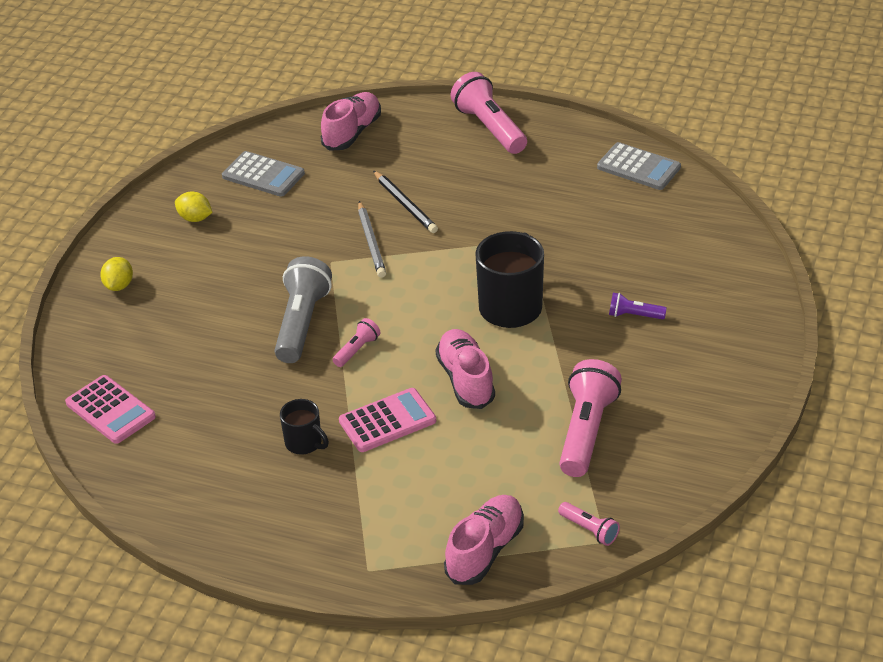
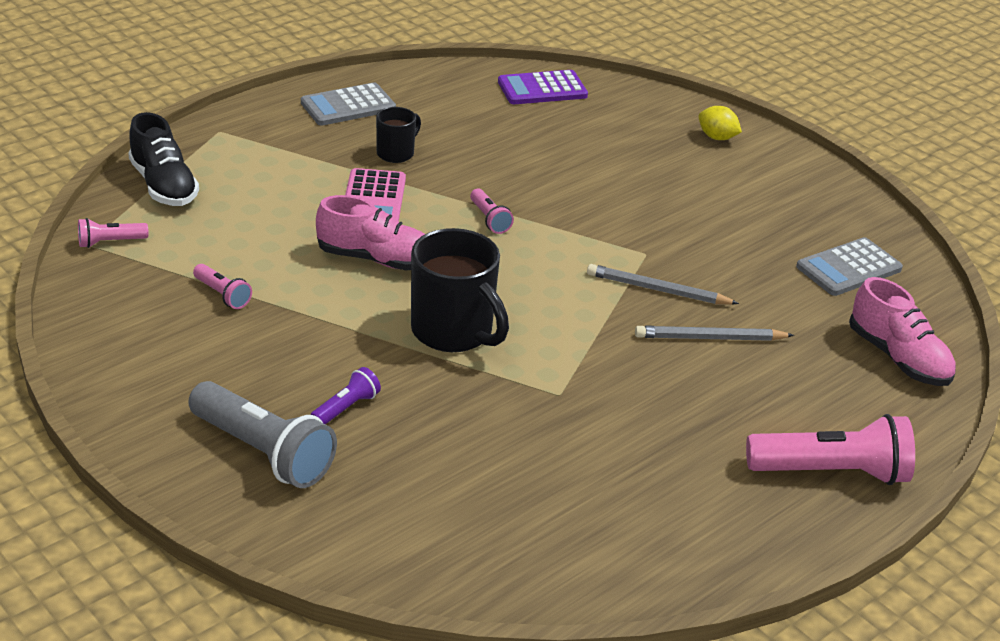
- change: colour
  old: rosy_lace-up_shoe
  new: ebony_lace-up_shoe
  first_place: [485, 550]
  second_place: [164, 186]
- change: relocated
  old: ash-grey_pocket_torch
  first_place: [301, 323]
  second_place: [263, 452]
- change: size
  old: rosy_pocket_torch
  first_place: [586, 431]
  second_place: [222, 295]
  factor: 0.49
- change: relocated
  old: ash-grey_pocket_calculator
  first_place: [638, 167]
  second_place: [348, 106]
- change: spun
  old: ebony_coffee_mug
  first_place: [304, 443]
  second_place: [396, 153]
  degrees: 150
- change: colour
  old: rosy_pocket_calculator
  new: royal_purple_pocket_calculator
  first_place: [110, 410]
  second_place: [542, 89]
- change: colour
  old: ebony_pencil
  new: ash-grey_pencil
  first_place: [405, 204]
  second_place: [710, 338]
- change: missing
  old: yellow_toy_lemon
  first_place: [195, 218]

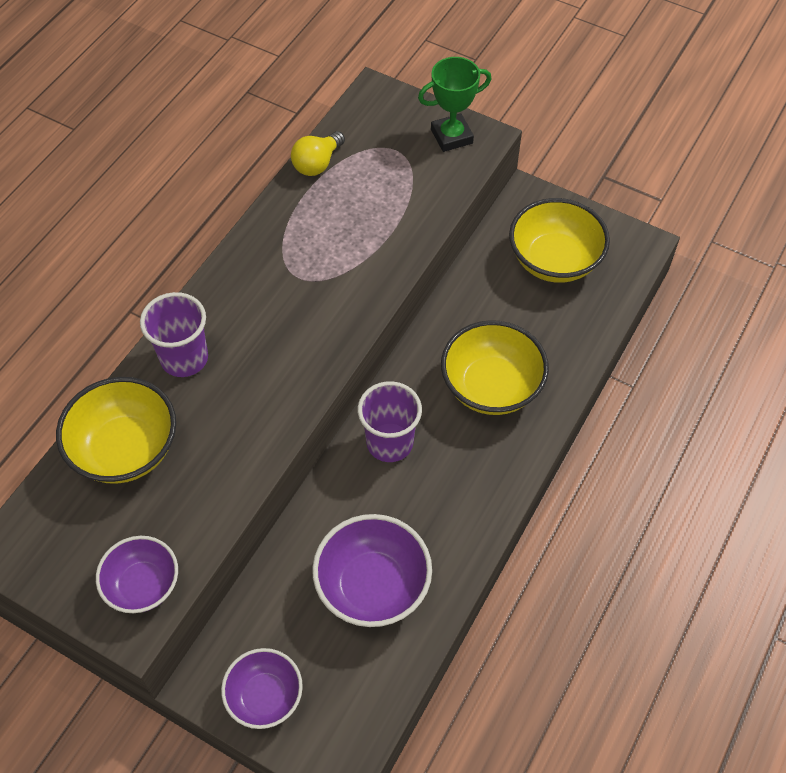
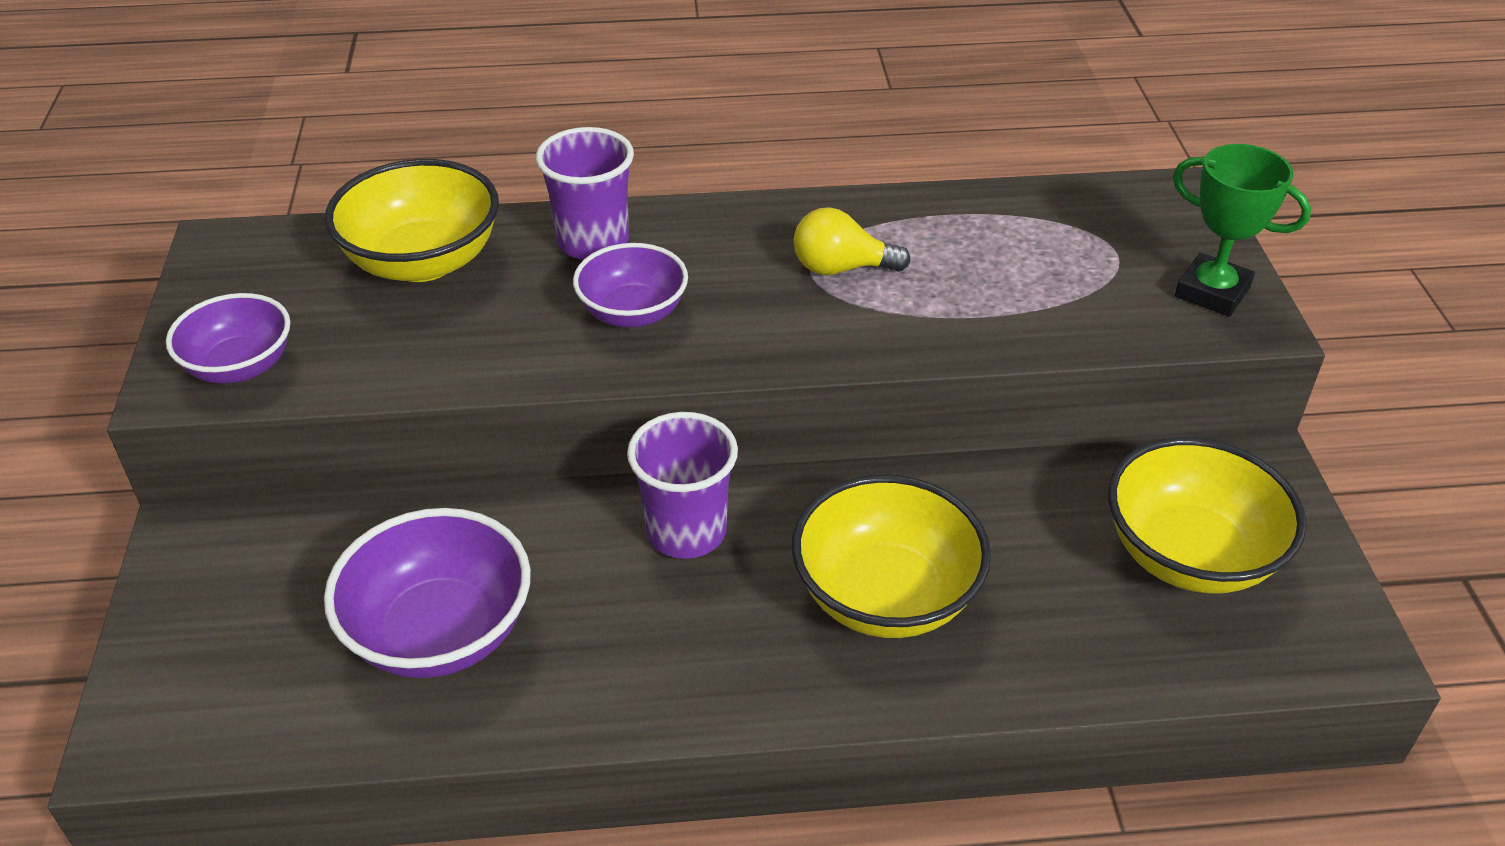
- change: relocated
  old: royal_purple_bowl
  first_place: [265, 696]
  second_place: [633, 313]
- change: relocated
  old: yellow_bulb
  first_place: [317, 164]
  second_place: [841, 268]

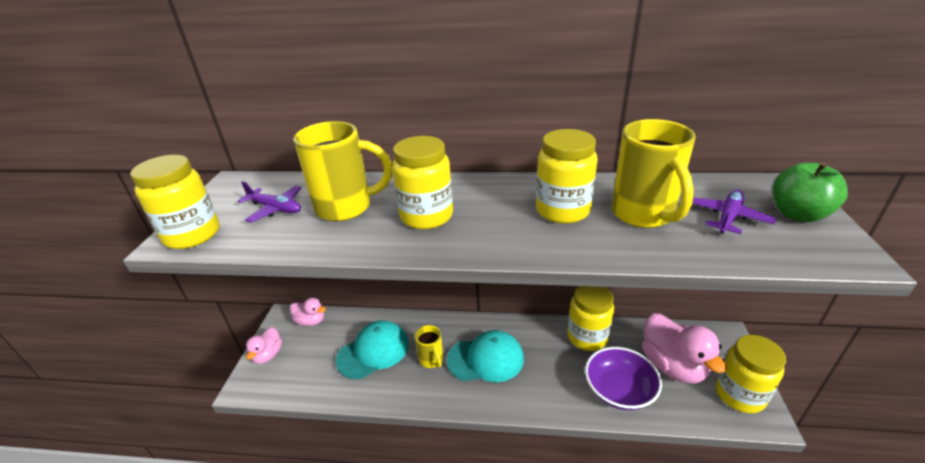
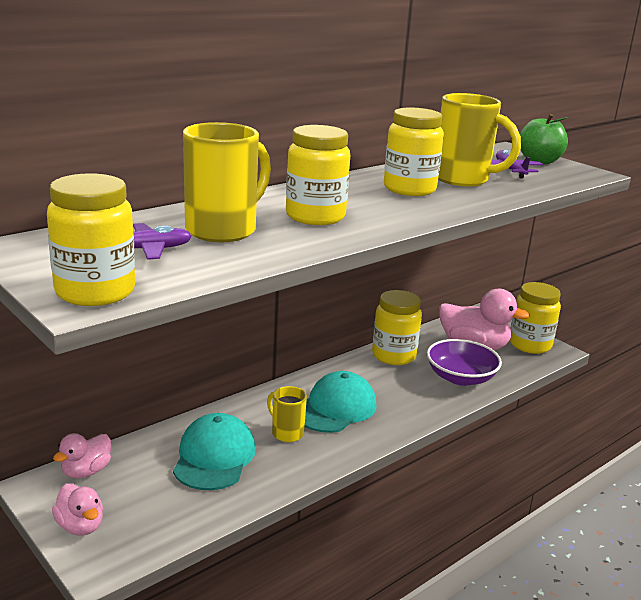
- change: spun
  old: rosy_toy_duck
  first_place: [311, 321]
  second_place: [86, 471]
  degrees: 150
- change: spun
  old: yellow_coffee_mug
  first_place: [431, 360]
  second_place: [286, 433]
  degrees: -150

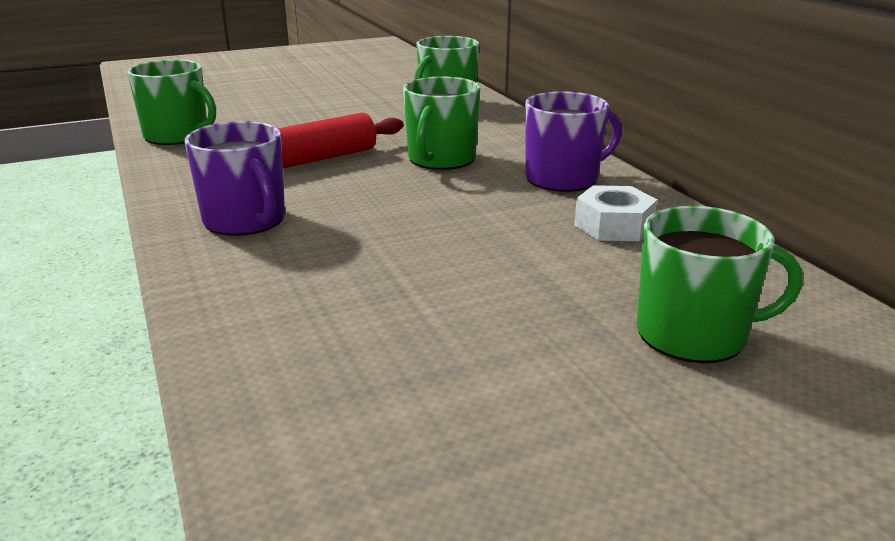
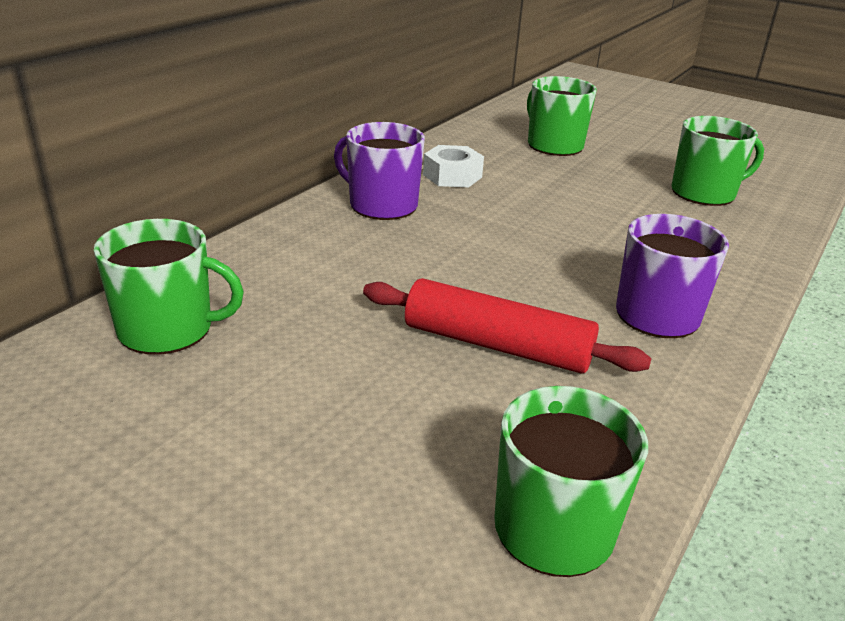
- change: relocated
  old: green_coffee_mug
  first_place: [441, 159]
  second_place: [704, 193]

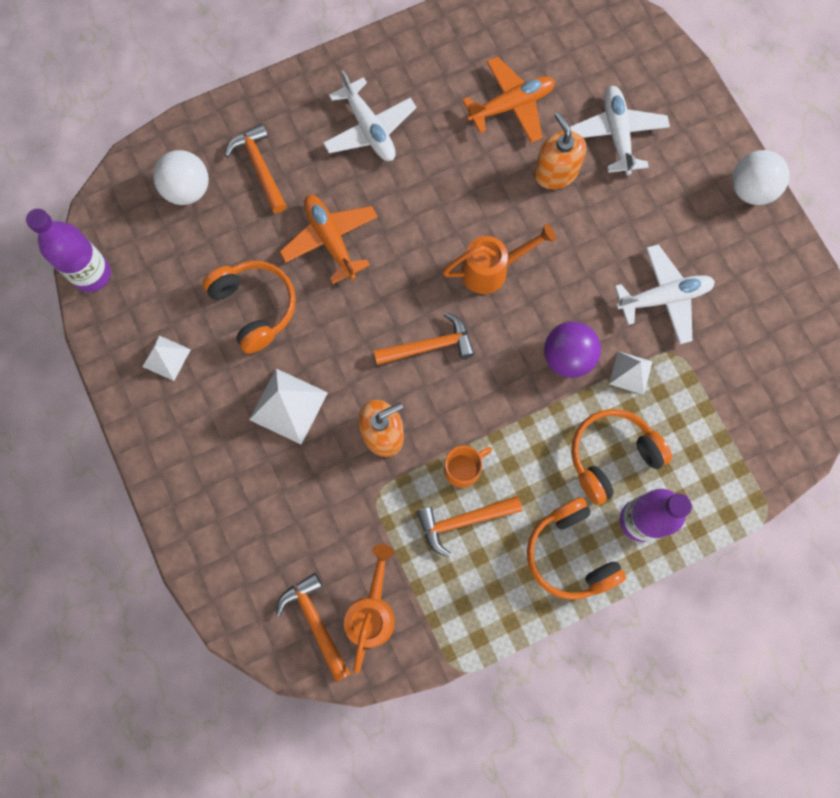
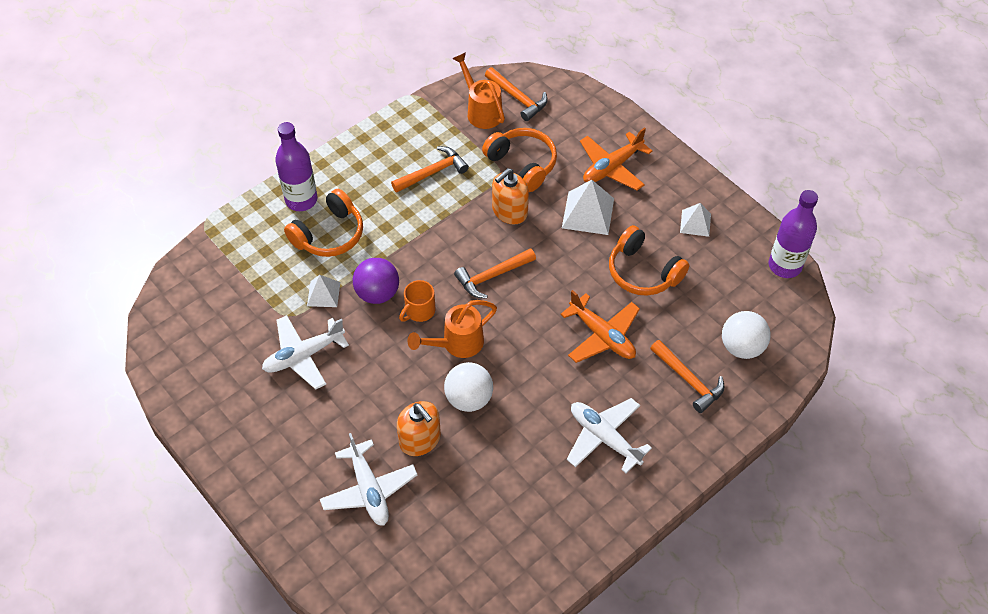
- change: relocated
  old: bright_orange_coffee_mug
  first_place: [463, 468]
  second_place: [419, 311]
- change: relocated
  old: white_play_ball
  first_place: [750, 189]
  second_place: [469, 398]
- change: spun
  old: bright_orange_sprinkling_can
  first_place: [372, 612]
  second_place: [481, 111]
  degrees: 150
- change: relocated
  old: bright_orange_over-ear_headphones
  first_place: [570, 554]
  second_place: [522, 164]
- change: relocated
  old: bright_orange_toy_plane
  first_place: [511, 106]
  second_place: [612, 167]

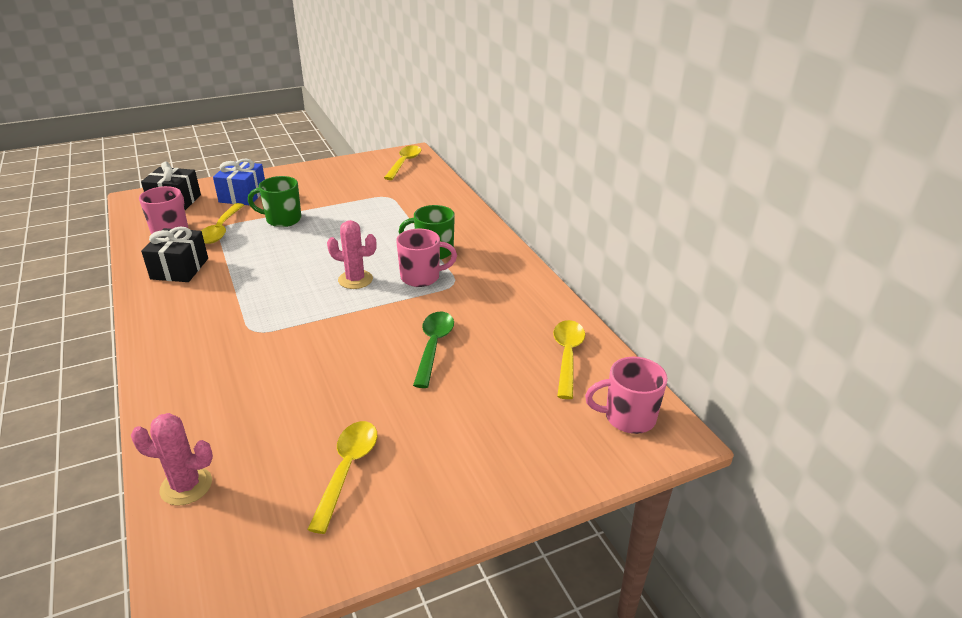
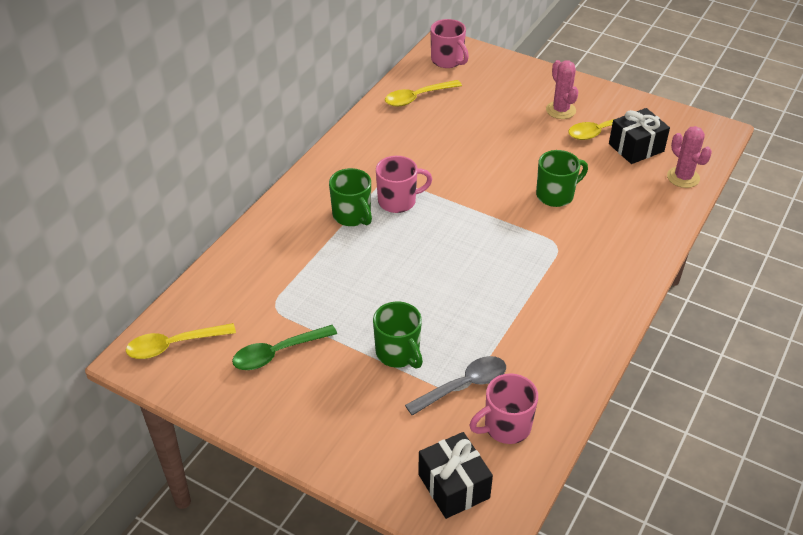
- change: relocated
  old: green_teaspoon
  first_place: [433, 346]
  second_place: [277, 353]
- change: spun
  old: rosy_coffee_mug
  first_place: [421, 277]
  second_place: [398, 201]
  degrees: 120
- change: colour
  old: yellow_teaspoon
  new: ash-grey_teaspoon
  first_place: [221, 230]
  second_place: [464, 385]
- change: appeared
  new: green_coffee_mug
  second_place: [556, 195]
- change: relocated
  old: rosy_cactus
  first_place: [355, 280]
  second_place: [560, 110]
- change: relocated
  old: ebony_present
  first_place: [180, 269]
  second_place: [636, 147]
- change: missing
  old: cobalt_present
  first_place: [243, 195]

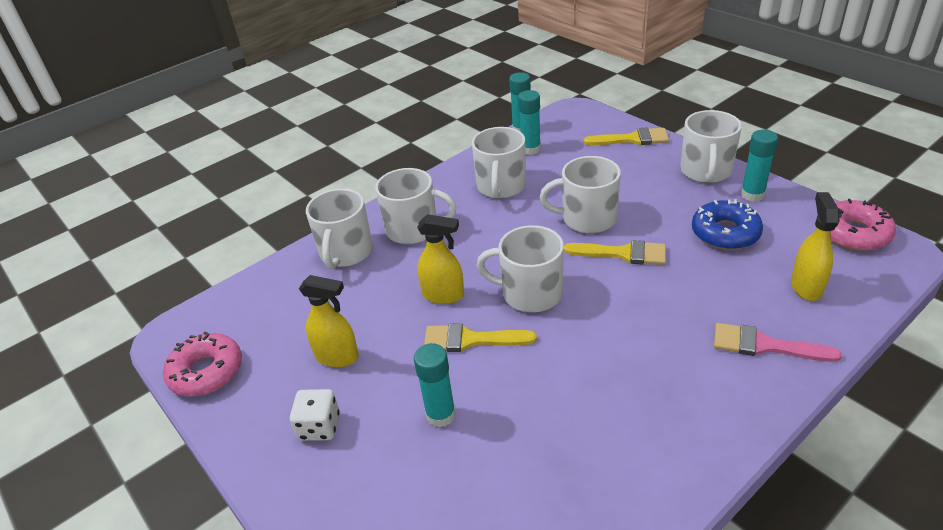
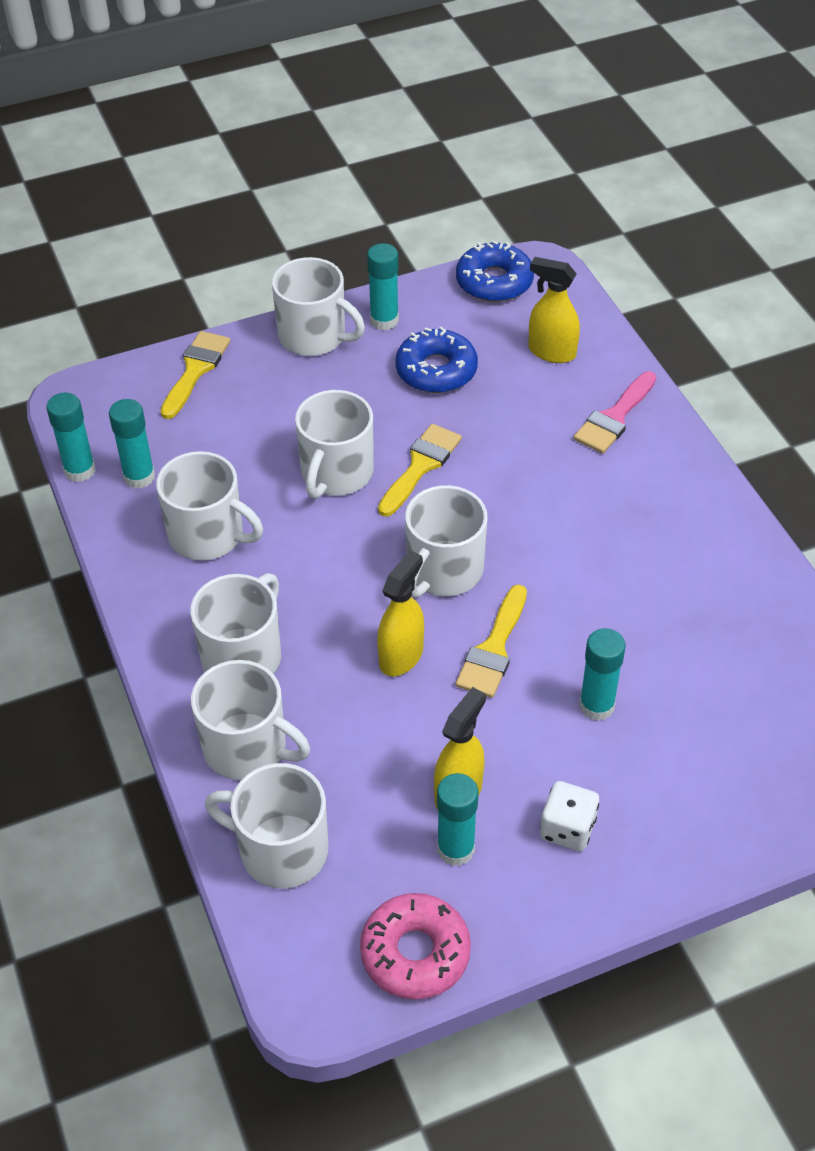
- change: appeared
  new: white_coffee_mug
  second_place: [281, 850]
- change: appeared
  new: aqua_stick_of_glue
  second_place: [455, 849]
- change: colour
  old: rosy_donut
  new: cobalt_donut
  first_place: [854, 233]
  second_place: [494, 282]

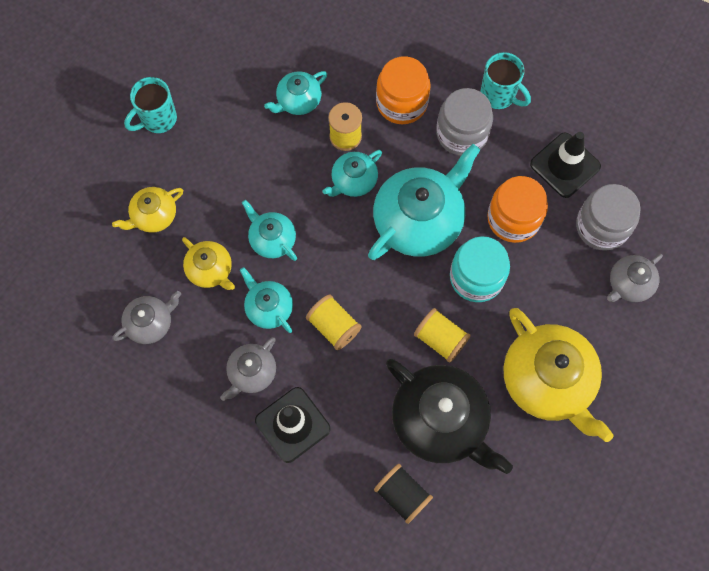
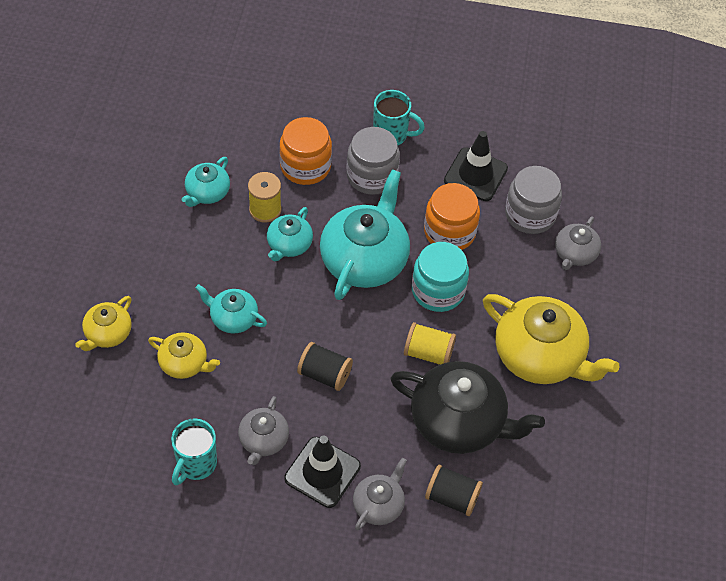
- change: relocated
  old: aqua_coffee_mug
  first_place: [157, 119]
  second_place: [195, 464]
- change: colour
  old: yellow_reel_of_thread
  new: ebony_reel_of_thread
  first_place: [333, 326]
  second_place: [324, 374]
- change: relocated
  old: ash-grey_teapot
  first_place: [150, 323]
  second_place: [378, 505]
- change: missing
  old: aqua_teapot
  first_place: [269, 308]

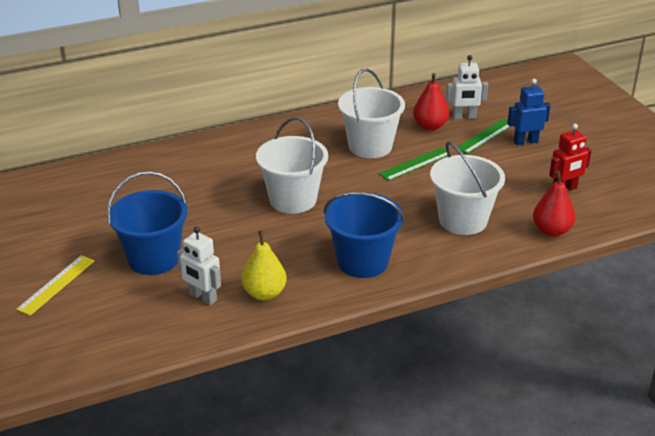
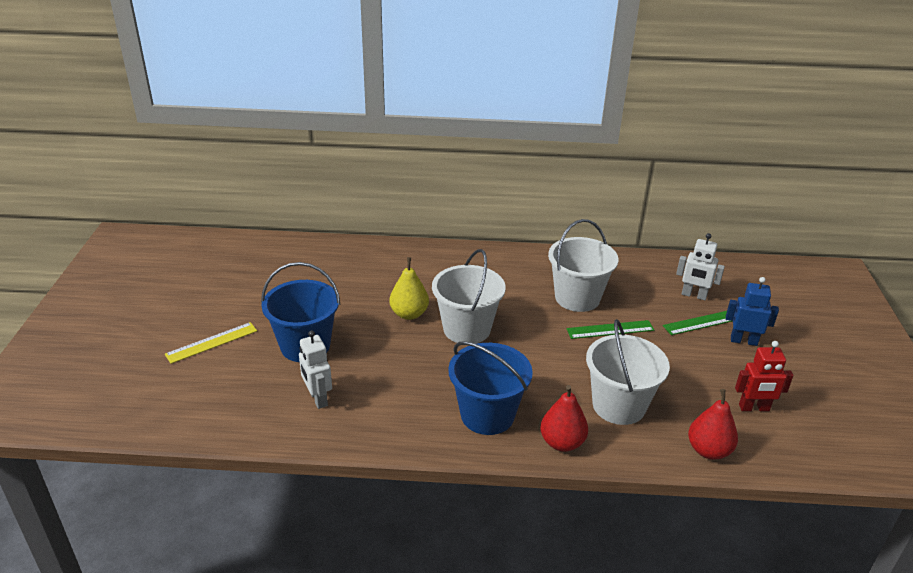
- change: relocated
  old: yellow_toy_pear
  first_place: [264, 293]
  second_place: [409, 314]
- change: relocated
  old: crimson_toy_pear
  first_place: [430, 126]
  second_place: [562, 442]

